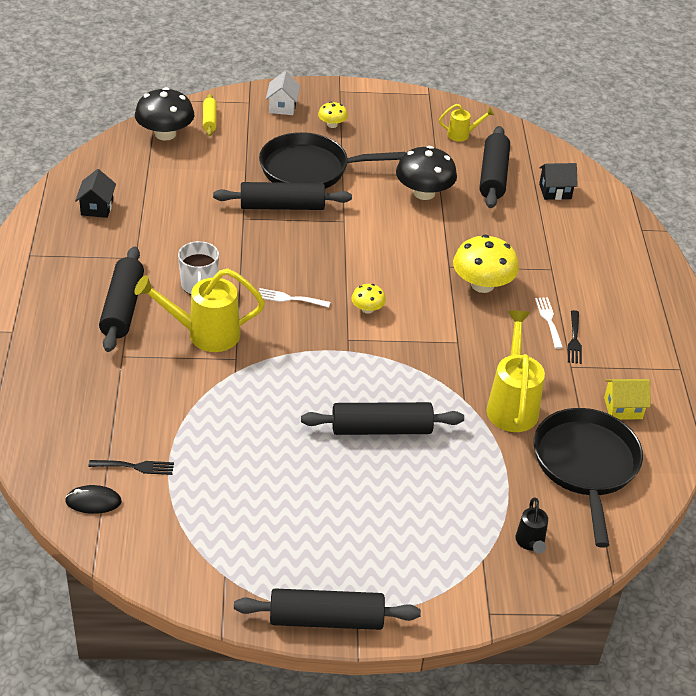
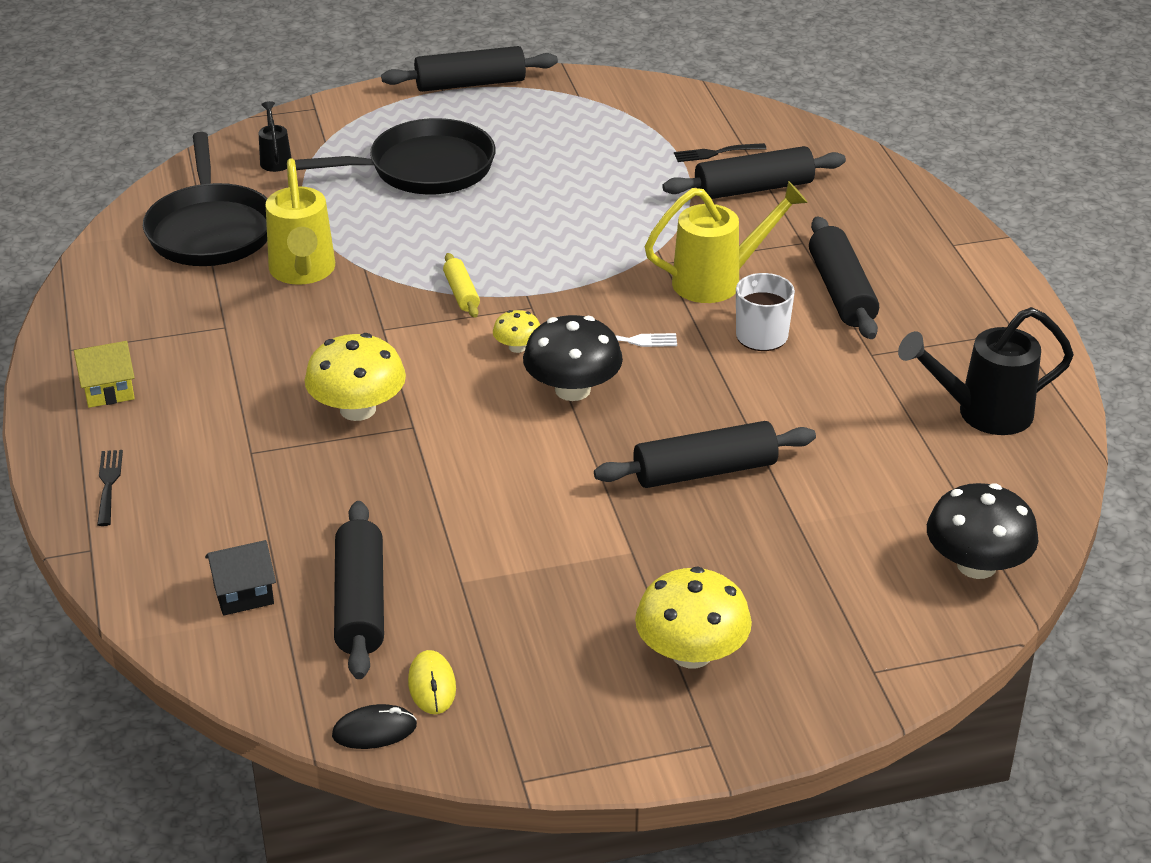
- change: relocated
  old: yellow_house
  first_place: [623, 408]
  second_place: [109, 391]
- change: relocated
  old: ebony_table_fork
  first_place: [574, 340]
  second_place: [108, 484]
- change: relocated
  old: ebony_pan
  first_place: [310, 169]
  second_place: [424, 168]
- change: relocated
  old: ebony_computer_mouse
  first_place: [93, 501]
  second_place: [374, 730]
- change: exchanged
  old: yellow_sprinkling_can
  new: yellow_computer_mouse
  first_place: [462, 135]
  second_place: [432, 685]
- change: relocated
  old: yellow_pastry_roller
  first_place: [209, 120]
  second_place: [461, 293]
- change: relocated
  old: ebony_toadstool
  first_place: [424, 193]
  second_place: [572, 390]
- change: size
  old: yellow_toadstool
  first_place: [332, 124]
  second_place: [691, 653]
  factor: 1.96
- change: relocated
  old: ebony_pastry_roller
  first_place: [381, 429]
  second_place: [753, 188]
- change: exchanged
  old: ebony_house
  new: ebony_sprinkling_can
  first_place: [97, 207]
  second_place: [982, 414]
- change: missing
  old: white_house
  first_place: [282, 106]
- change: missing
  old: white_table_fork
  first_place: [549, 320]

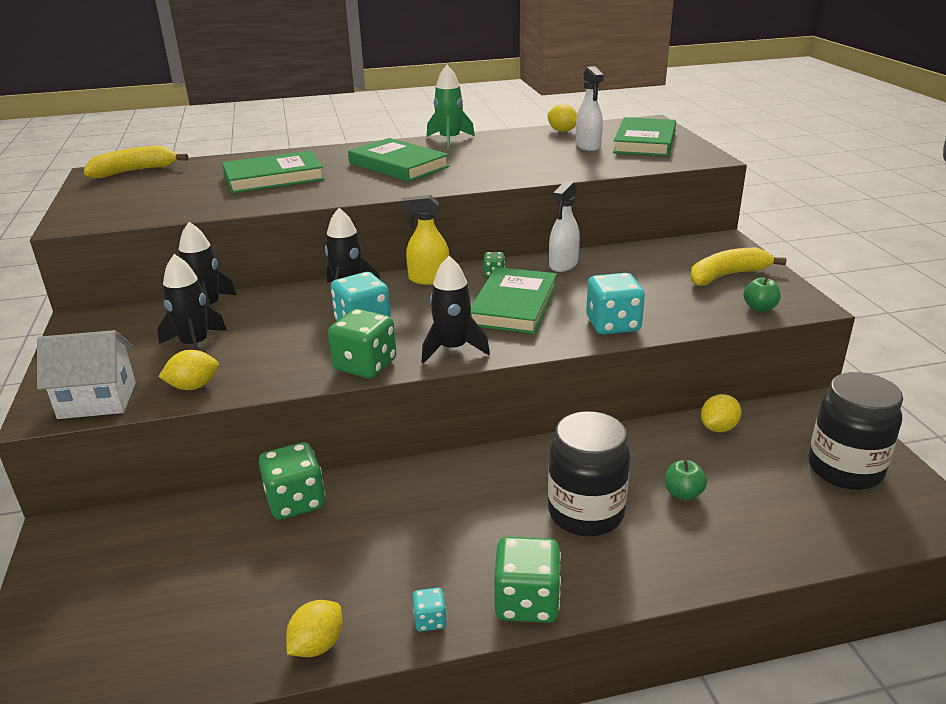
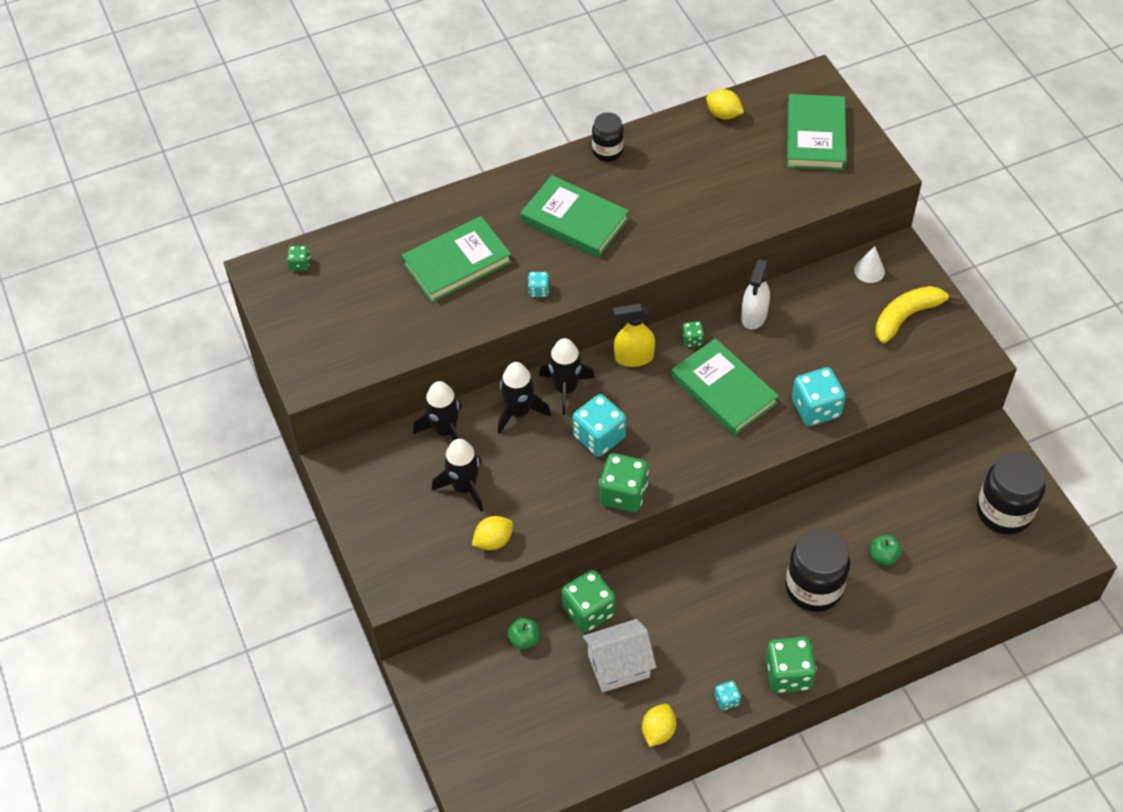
- change: exchanged
  old: yellow_toy_banana
  new: green_game_die
  first_place: [134, 171]
  second_place: [300, 264]
- change: relocated
  old: ebony_rocket
  first_place: [453, 349]
  second_place: [519, 412]
- change: relocated
  old: green_toy_apple
  first_place: [759, 308]
  second_place: [524, 639]
- change: appeared
  new: aqua_game_die
  second_place: [538, 290]
- change: relocated
  old: white_house
  first_place: [97, 401]
  second_place: [618, 666]
- change: exchanged
  old: green_rocket
  new: ebony_jar
  first_place: [449, 140]
  second_place: [607, 151]
- change: spun
  old: green_hardcover
  first_place: [513, 305]
  second_place: [723, 390]
  degrees: -45
- change: appeared
  new: white_cone
  second_place: [869, 270]
- change: missing
  old: white_spray_bottle
  first_place: [588, 146]
- change: missing
  old: yellow_toy_lemon
  first_place: [718, 428]

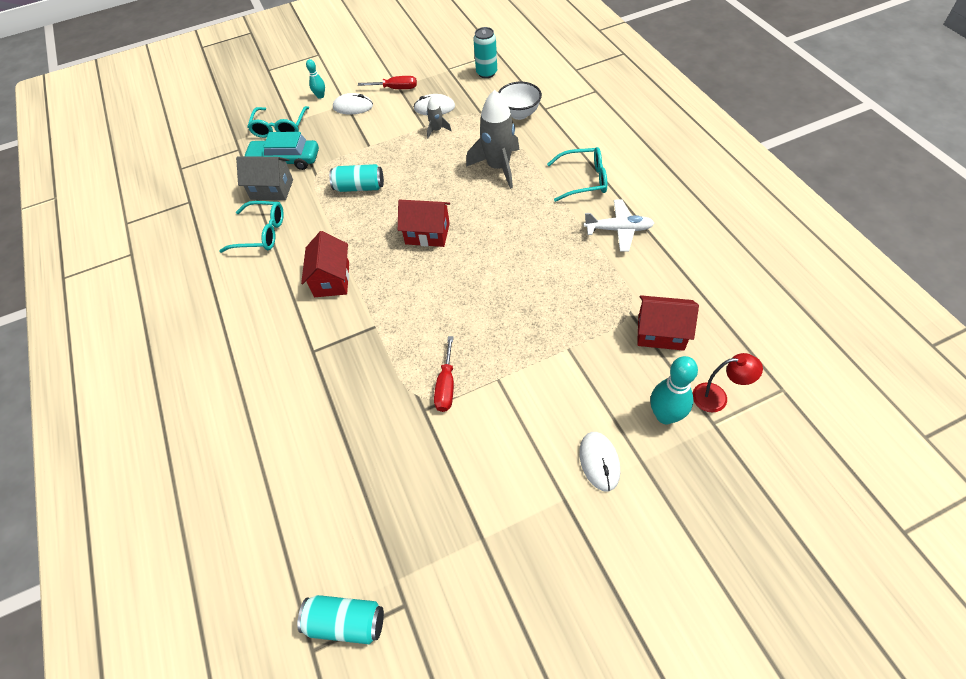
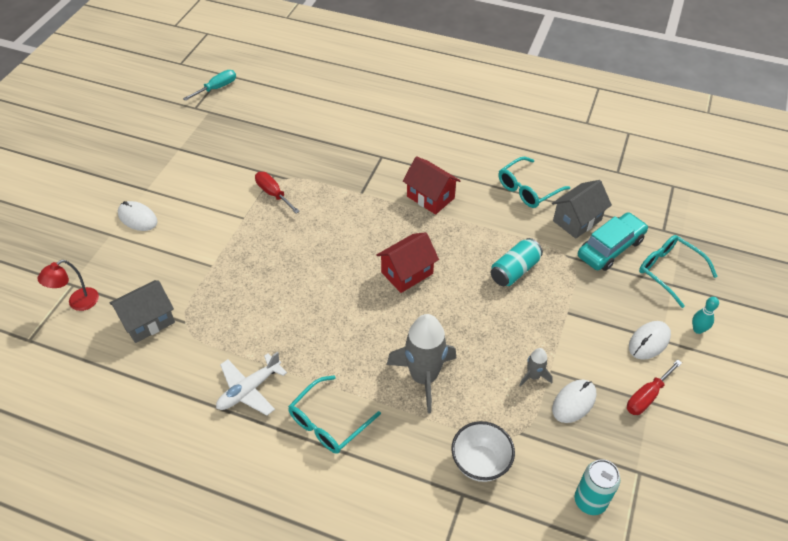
- change: colour
  old: crimson_house
  new: ash-grey_house
  first_place: [661, 333]
  second_place: [148, 321]
- change: exchanged
  old: aqua_can
  new: aqua_hand_screwdriver
  first_place: [346, 622]
  second_place: [217, 88]
- change: missing
  old: aqua_tenpin
  first_place: [665, 415]

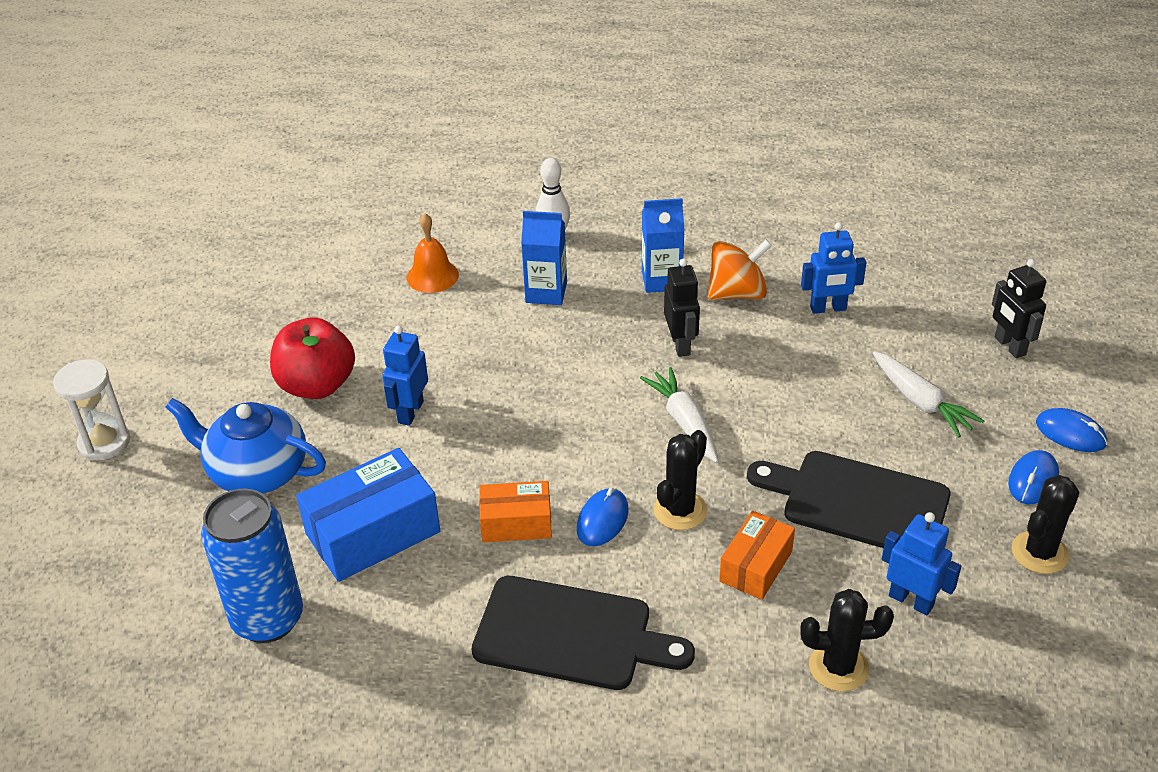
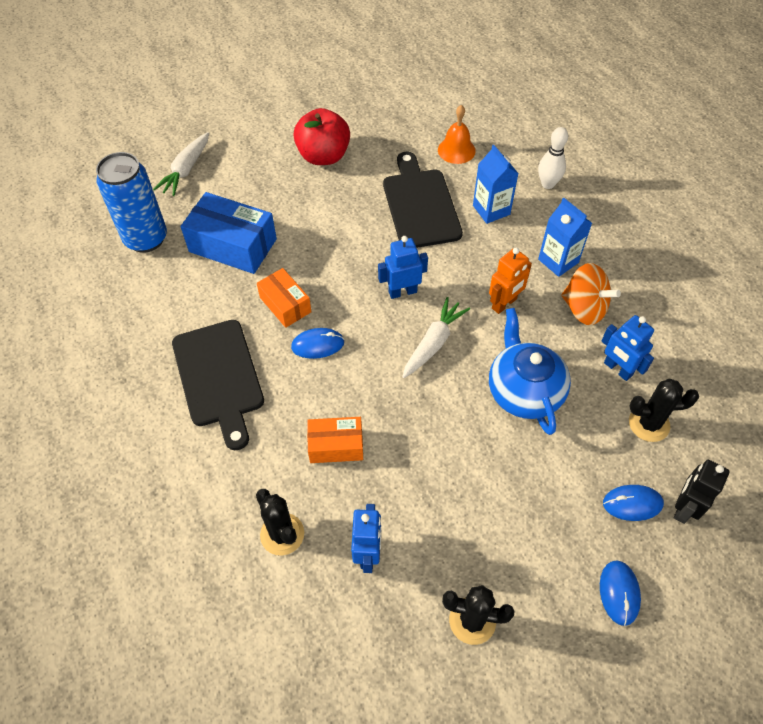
- change: relocated
  old: white_toy_carrot
  first_place: [921, 402]
  second_place: [186, 170]
- change: relocated
  old: cobalt_robot
  first_place: [410, 412]
  second_place: [402, 292]
- change: relocated
  old: ebony_chopping_board
  first_place: [858, 502]
  second_place: [420, 205]
- change: colour
  old: ebony_robot
  new: bright_orange_robot
  first_place: [681, 344]
  second_place: [504, 304]
- change: relocated
  old: cobalt_teapot
  first_place: [257, 472]
  second_place: [524, 391]
- change: relocated
  old: cobalt_computer_mouse
  first_place: [1033, 480]
  second_place: [632, 503]
- change: relocated
  old: ebony_cactus
  first_place: [680, 510]
  second_place: [649, 424]
- change: missing
  old: white_sand_timer
  first_place: [104, 442]

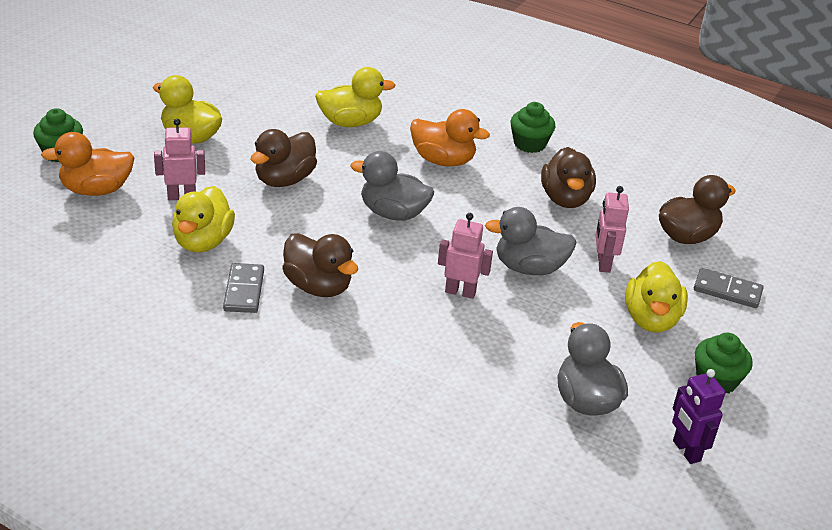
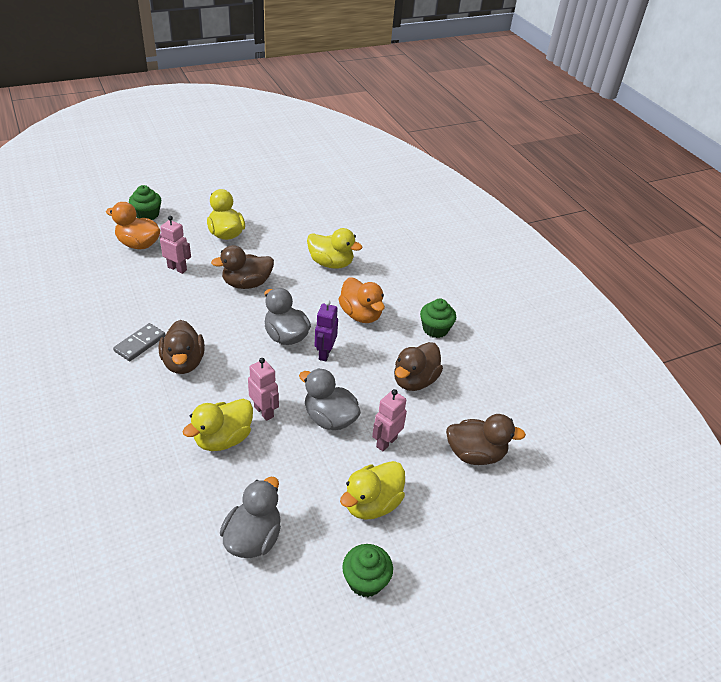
- change: relocated
  old: yellow_toy_duck
  first_place: [203, 242]
  second_place: [223, 439]
- change: relocated
  old: royal_purple_robot
  first_place: [686, 451]
  second_place: [324, 353]
- change: missing
  old: ash-grey_domino
  first_place: [727, 291]

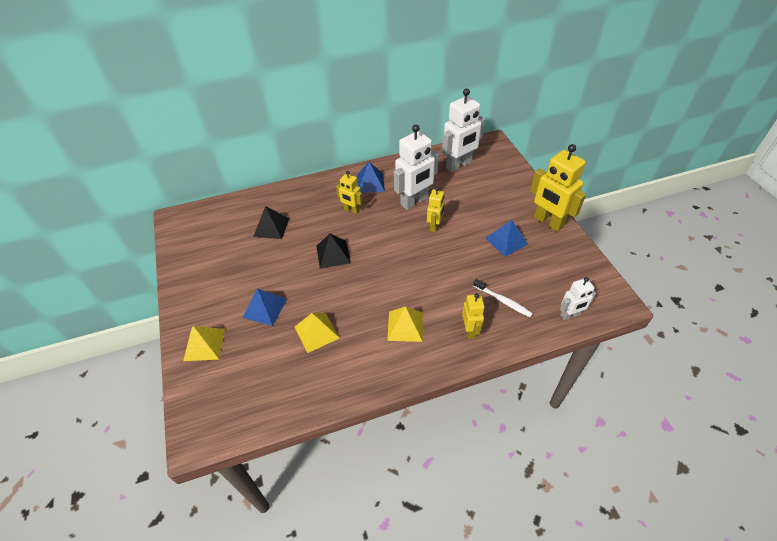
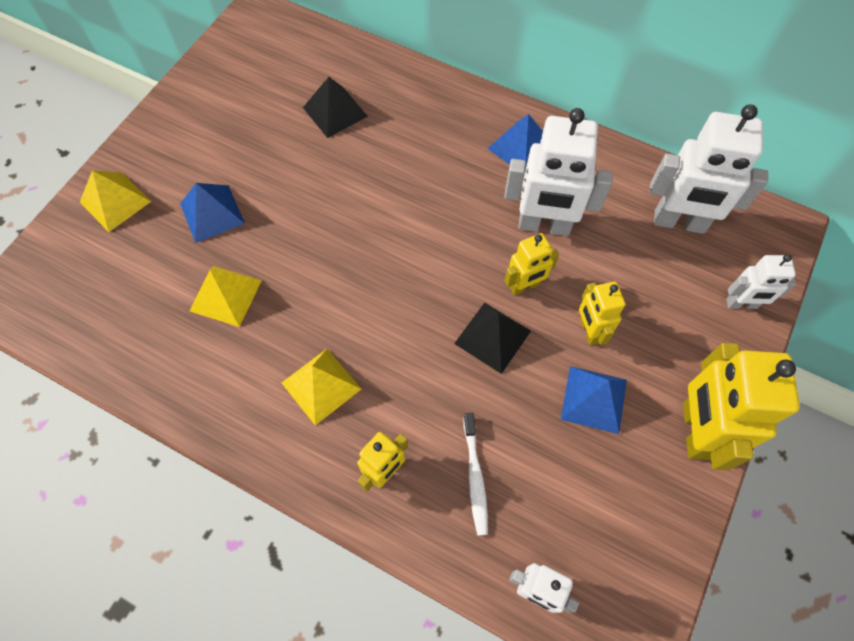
- change: relocated
  old: ebony_pyramid_shape
  first_place: [333, 254]
  second_place: [492, 337]
- change: relocated
  old: yellow_robot
  first_place: [351, 210]
  second_place: [589, 331]
- change: appeared
  new: white_robot
  second_place: [741, 304]

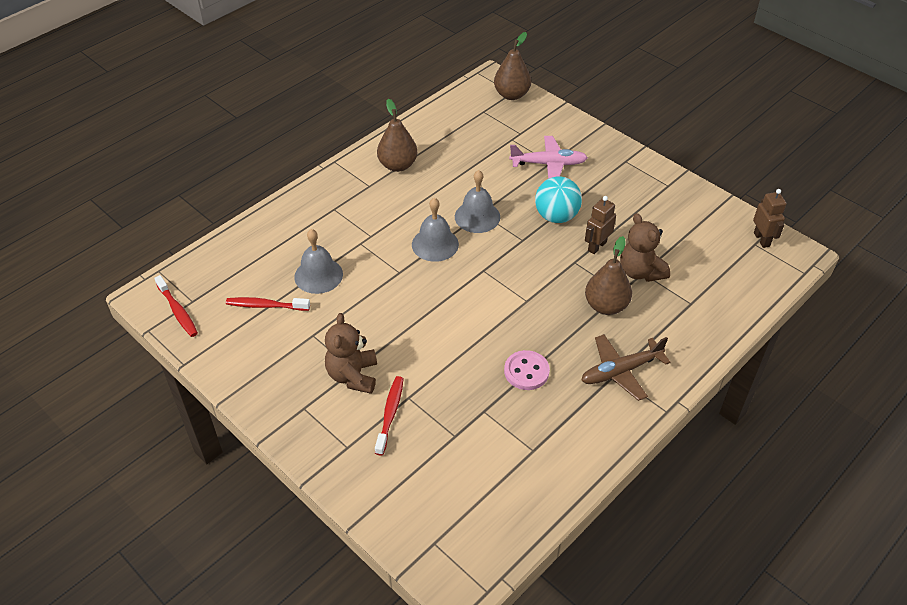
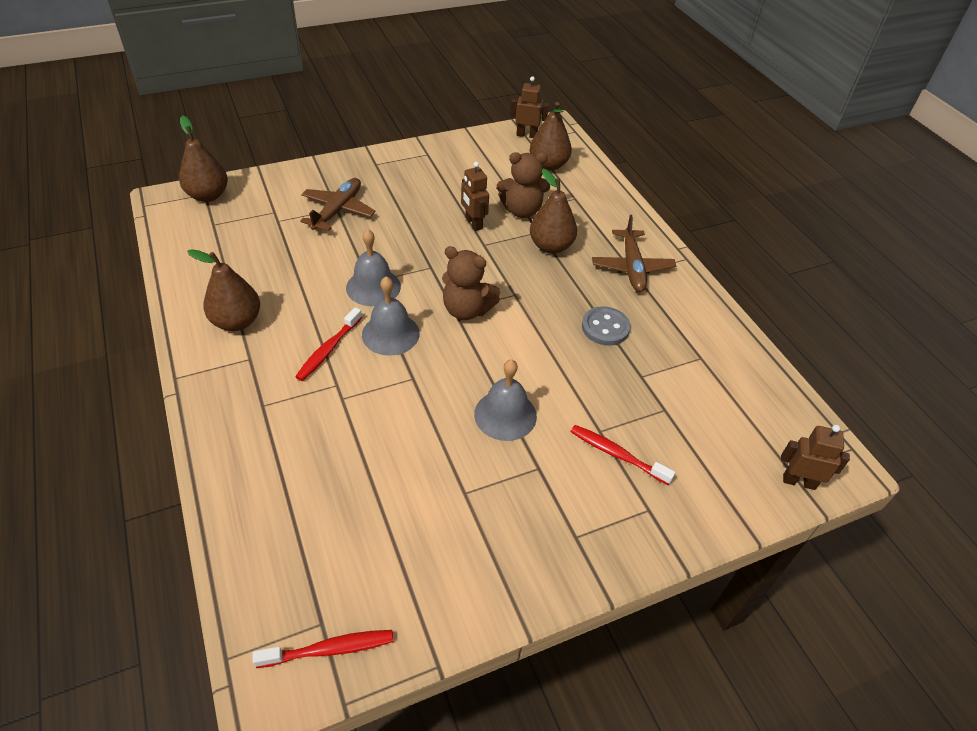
- change: relocated
  old: crimson_tooth_brush
  first_place: [265, 305]
  second_place: [328, 350]
- change: colour
  old: rosy_toy_plane
  new: russet_toy_plane
  first_place: [548, 164]
  second_place: [337, 210]
- change: relocated
  old: russet_teddy_bear
  first_place: [353, 376]
  second_place: [467, 310]
- change: relocated
  old: ash-grey_bell
  first_place: [318, 275]
  second_place: [505, 415]
- change: appeared
  new: russet_toy_pear
  second_place: [548, 165]
- change: colour
  old: rosy_sewing_button
  new: ash-grey_sewing_button
  first_place: [526, 371]
  second_place: [605, 327]
- change: appeared
  new: russet_robot
  second_place: [798, 481]
- change: missing
  old: aqua_play_ball
  first_place: [556, 216]

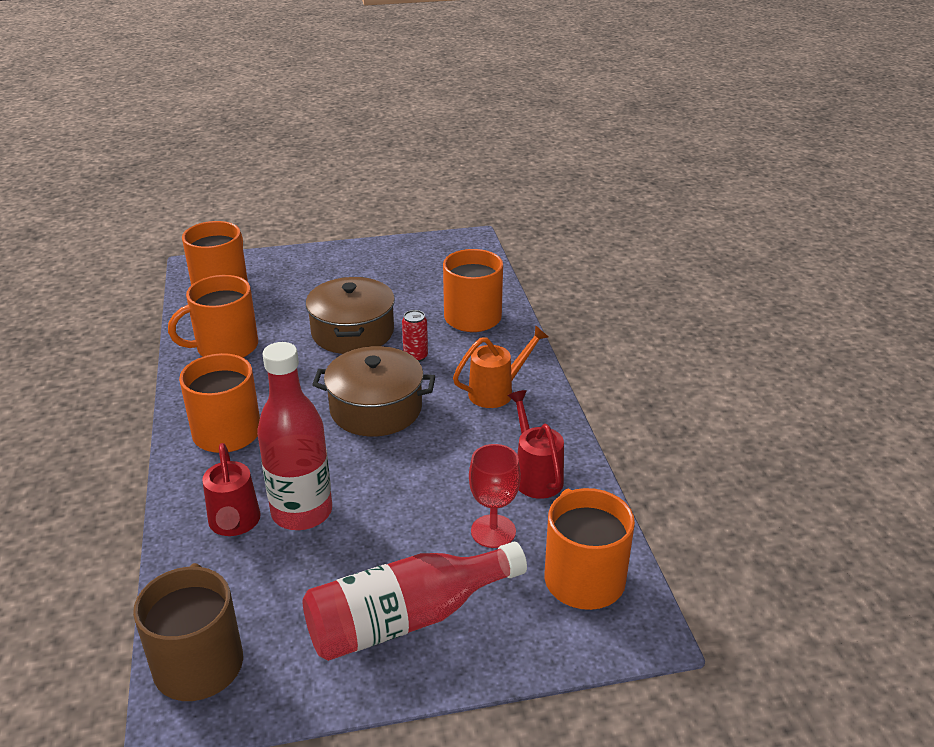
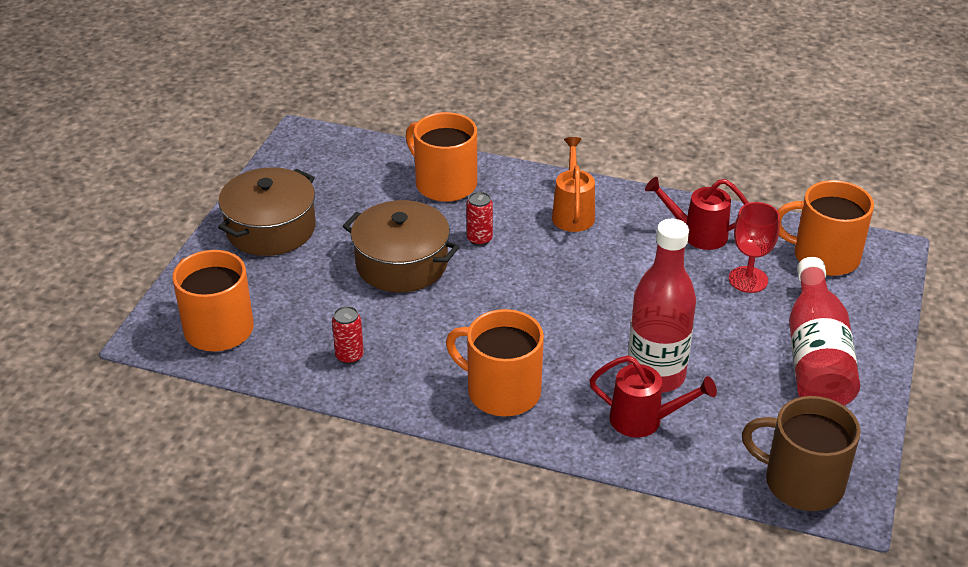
- change: relocated
  old: russet_stockpot
  first_place: [376, 408]
  second_place: [271, 229]
- change: exchanged
  old: bright_orange_coffee_mug
  new: crimson_can
  first_place: [225, 347]
  second_place: [349, 356]

